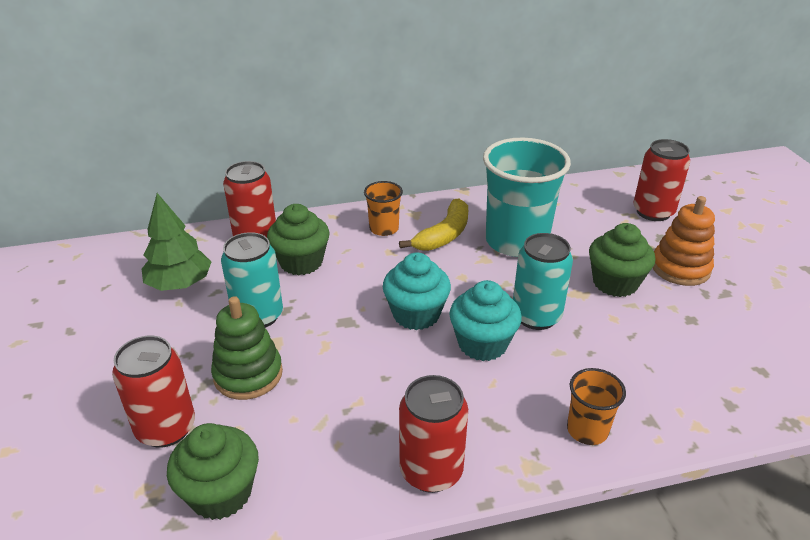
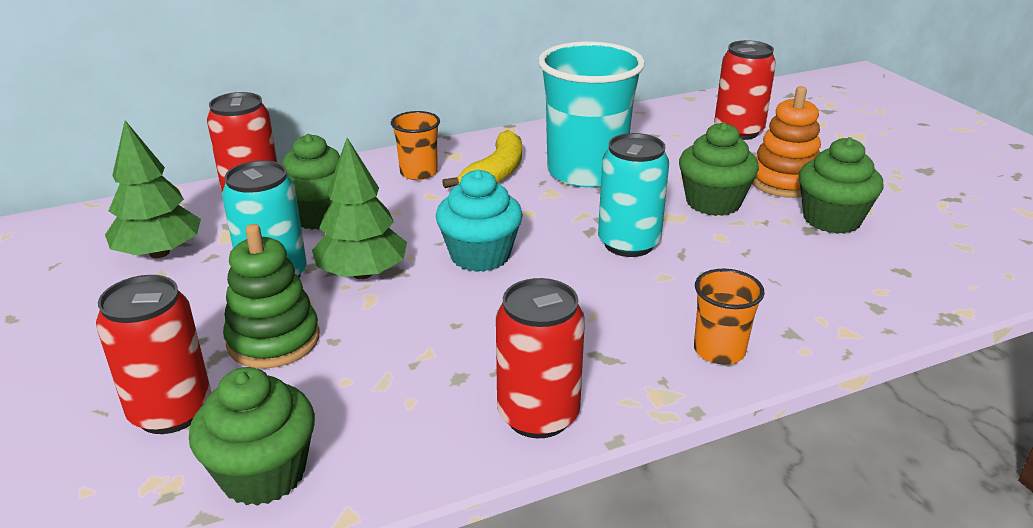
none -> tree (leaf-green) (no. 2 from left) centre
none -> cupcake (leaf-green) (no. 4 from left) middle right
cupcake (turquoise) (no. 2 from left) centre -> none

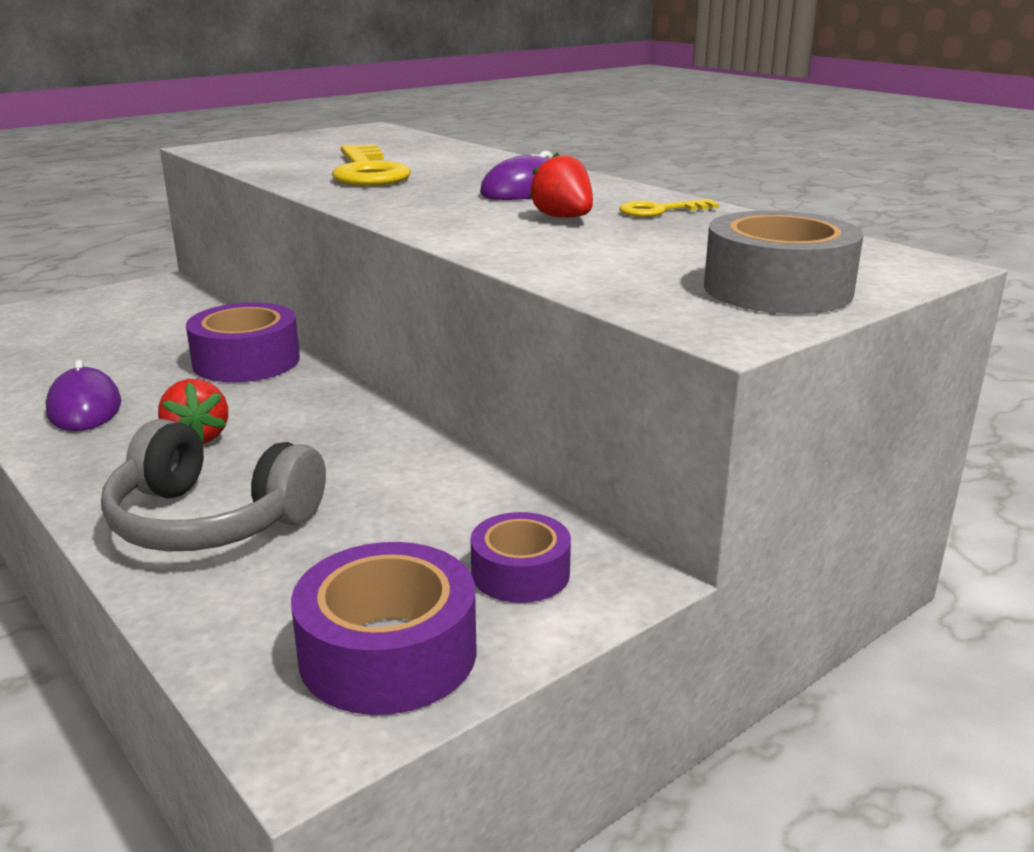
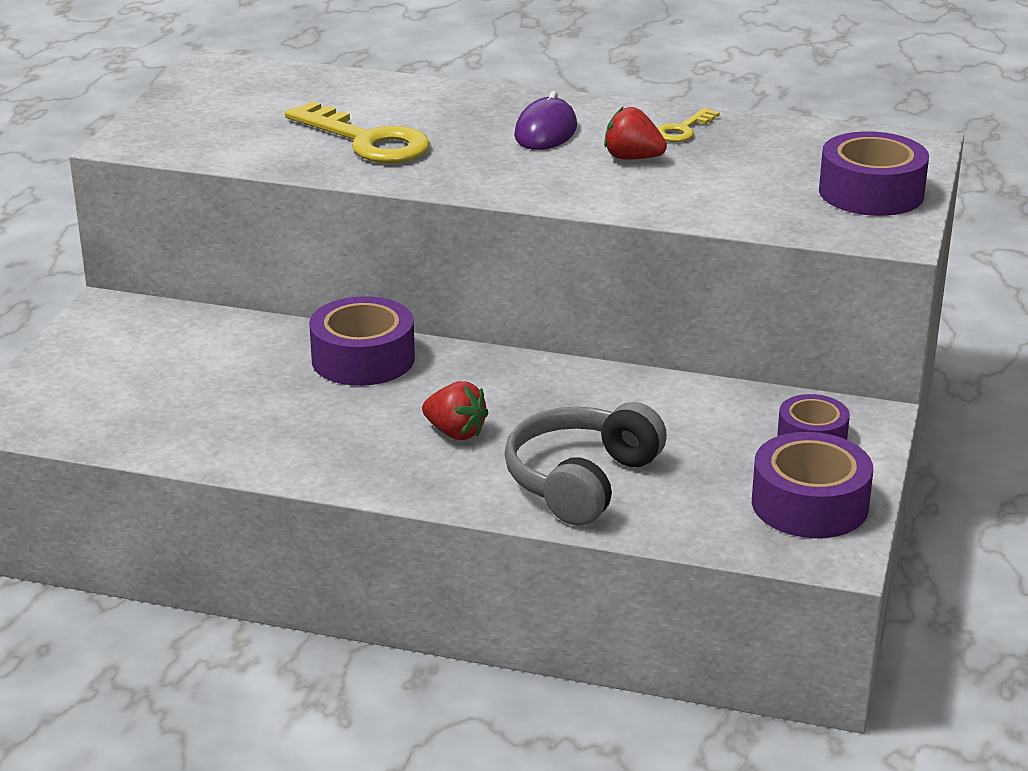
headphones (gray) middle left -> headphones (gray) centre, 135 degrees clockwise
tape (gray) top right -> tape (royal purple) (no. 4 from left) top right
mouse (royal purple) (no. 1 from left) middle left -> none

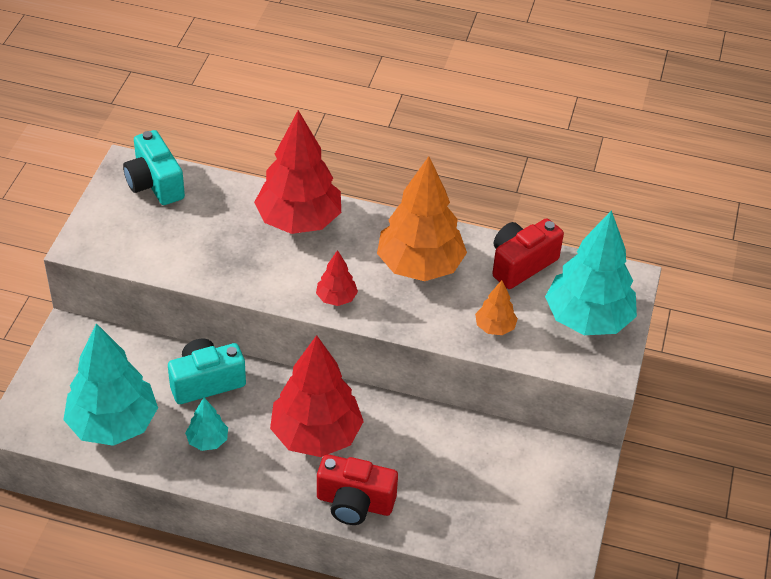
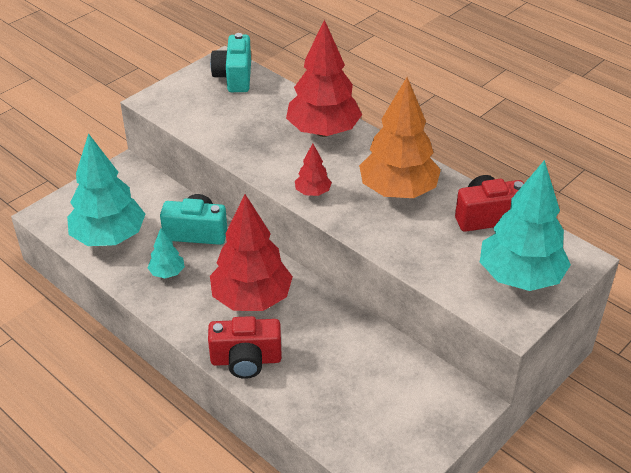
photo camera (red) (no. 1 from left) bottom centre, 45 degrees counterclockwise
tree (bright orange) (no. 2 from left) centre -> none

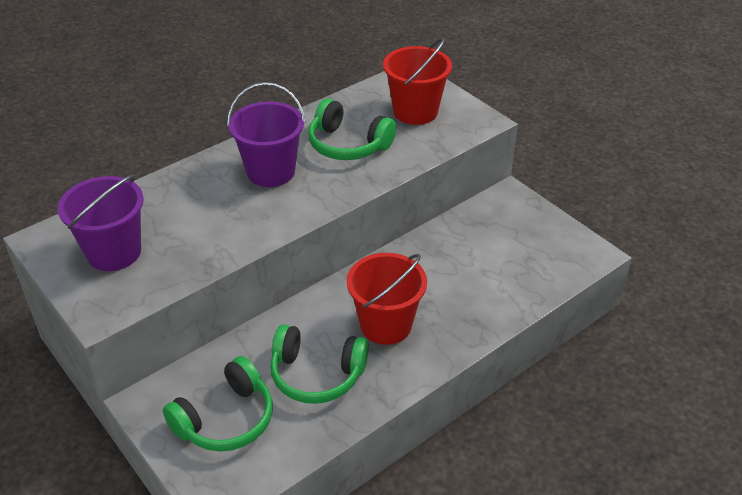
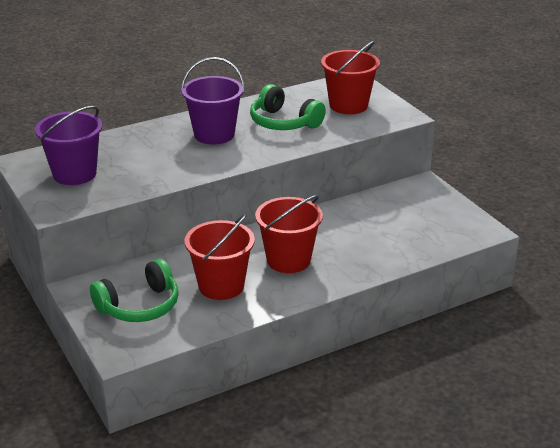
headphones (leaf-green) (no. 2 from left) bottom centre -> sand bucket (red) (no. 1 from left) centre

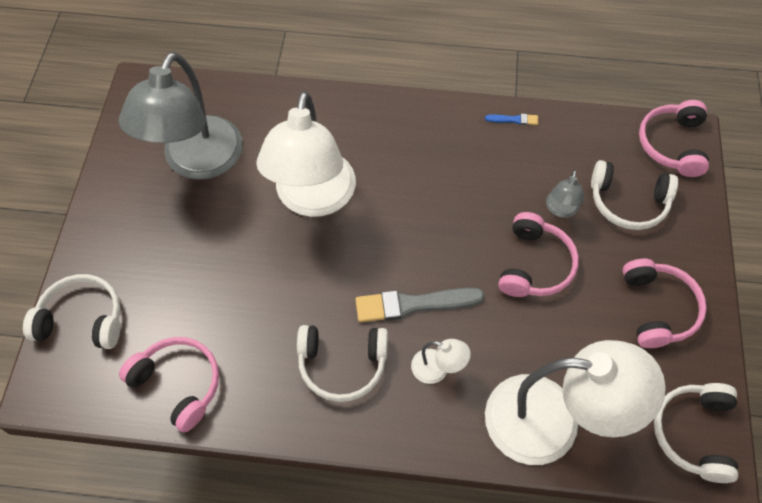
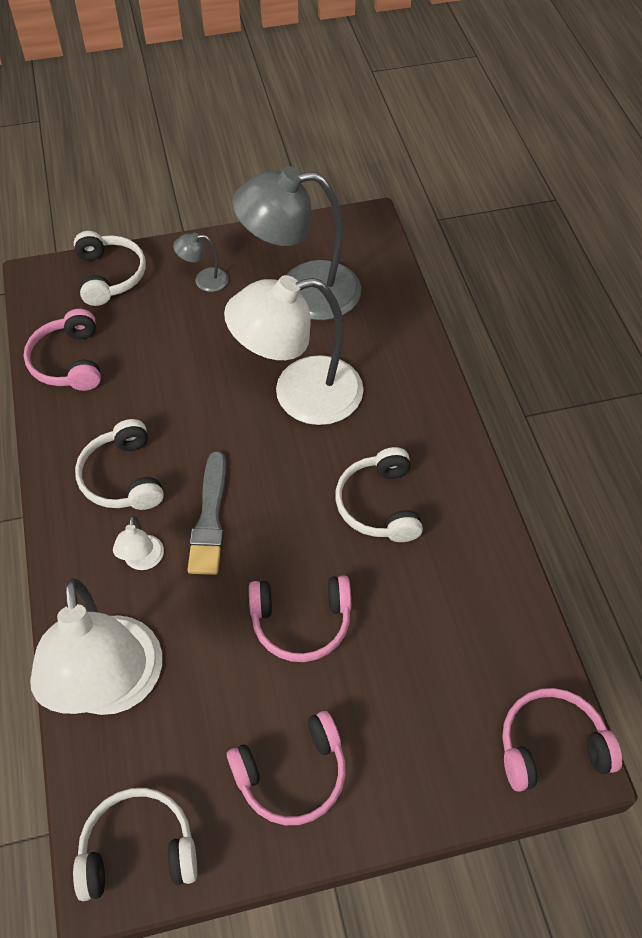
headphones (pink) (no. 1 from left) bottom left -> headphones (pink) (no. 1 from left) middle left, 150 degrees clockwise
lamp (gray) (no. 2 from left in the first image) middle right -> lamp (gray) (no. 1 from left) top left, relocated
paint brush (gray) centre -> paint brush (gray) middle left, 150 degrees counterclockwise
headphones (snow-white) (no. 3 from left in the first image) middle right -> headphones (snow-white) (no. 4 from left) centre, relocated
paint brush (cobalt) top right -> none

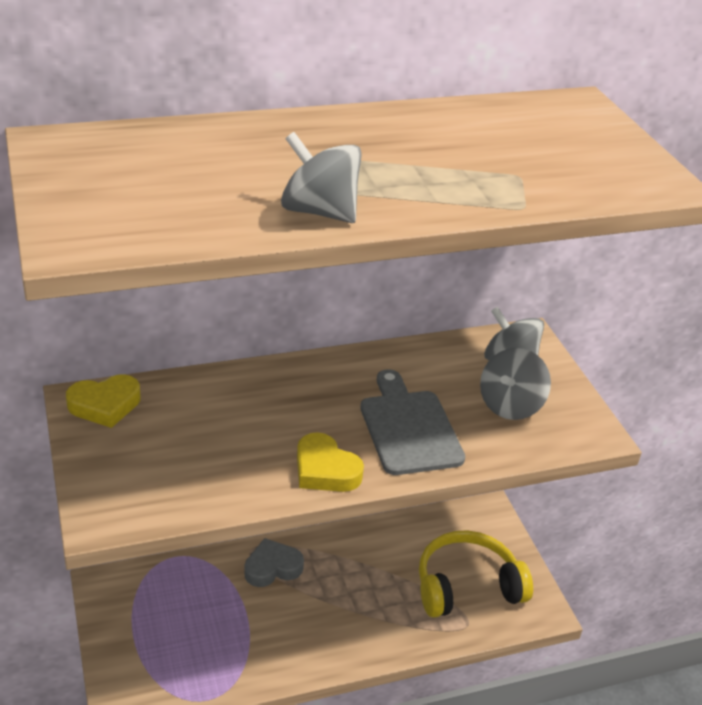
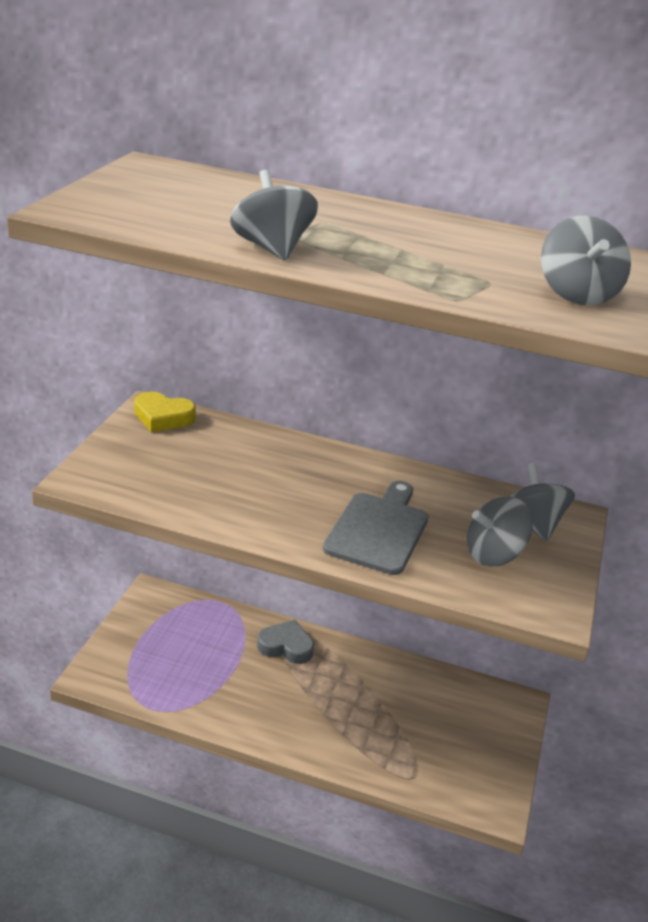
none -> whirligig (gray) (no. 4 from left) top right
heart (golden) (no. 2 from left) centre -> none
headphones (golden) bottom right -> none

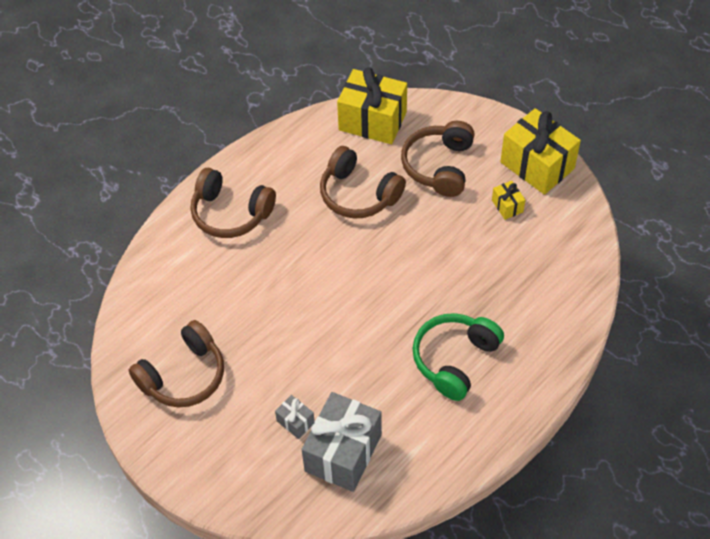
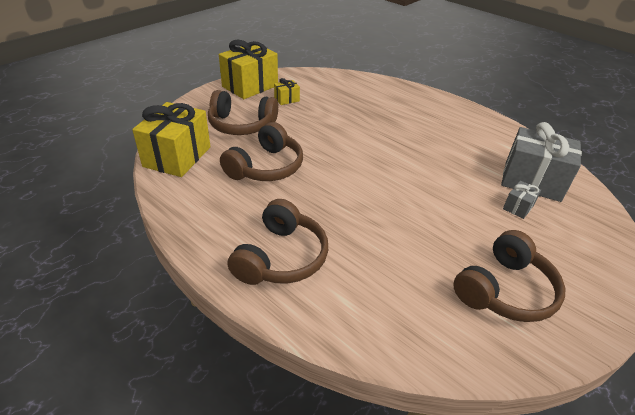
headphones (brown) (no. 1 from left in the first image) bottom left -> headphones (brown) (no. 4 from left) middle right, 90 degrees clockwise
headphones (leaf-green) centre -> none

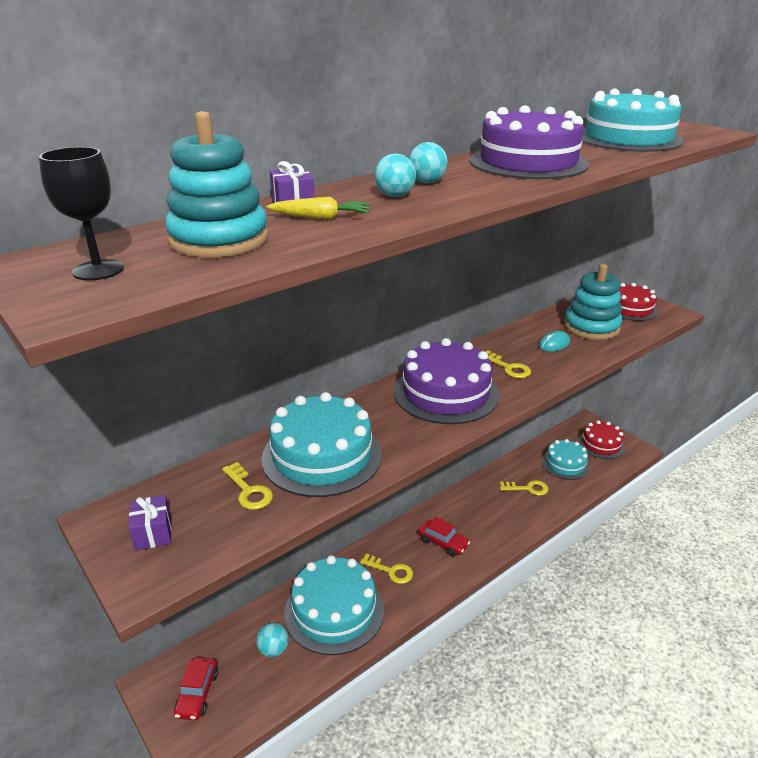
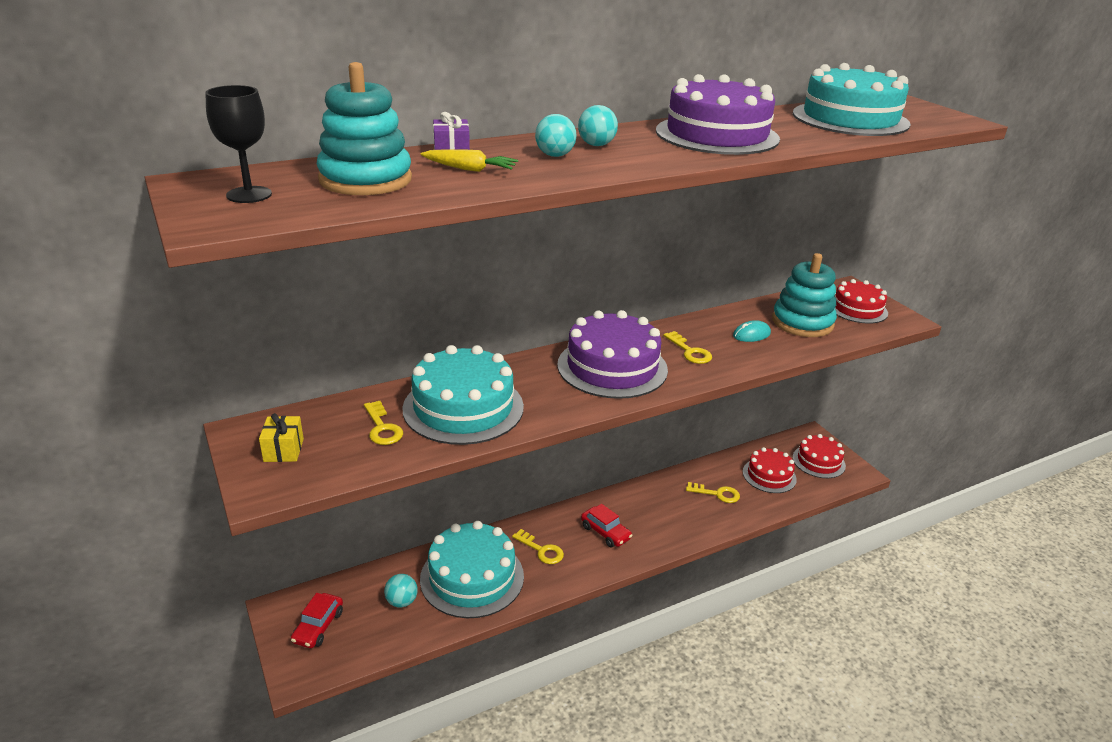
present (royal purple) (no. 1 from left) bottom left -> present (golden) middle left
layer cake (turquoise) (no. 3 from left) middle right -> layer cake (red) (no. 1 from left) middle right

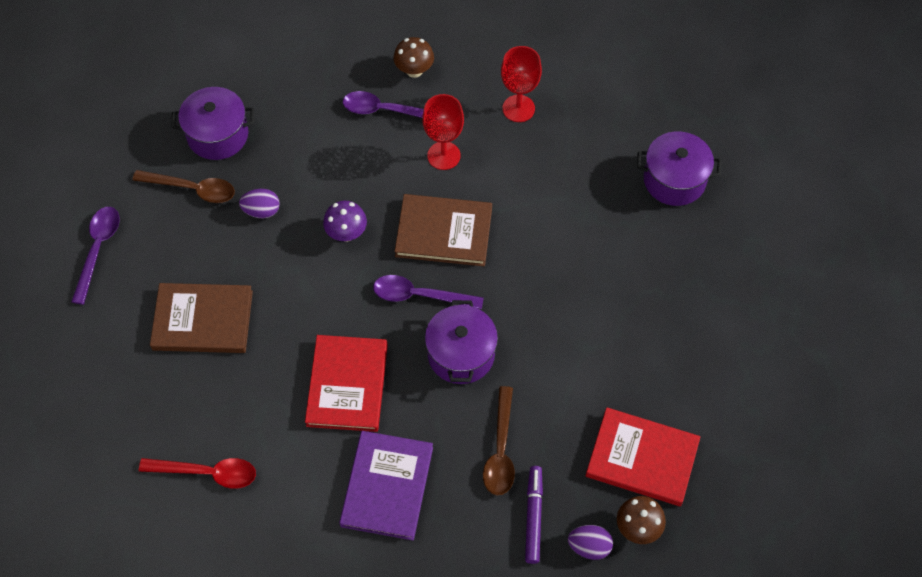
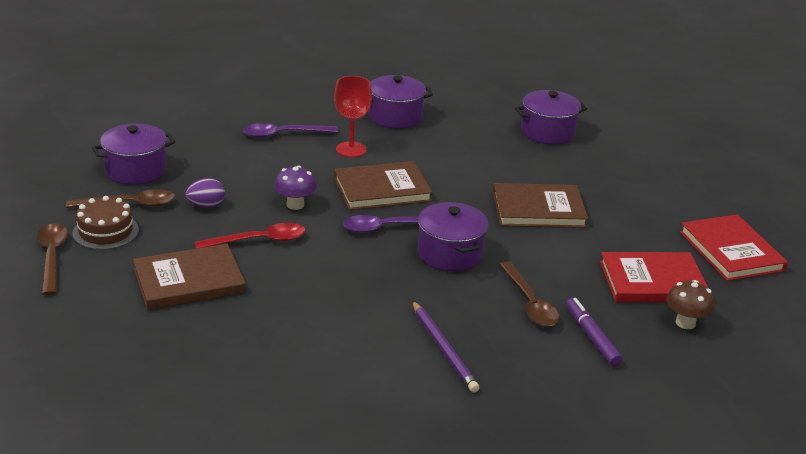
teaspoon (royal purple) (no. 1 from left) middle left -> teaspoon (brown) (no. 1 from left) middle left
none -> layer cake (brown) middle left
teaspoon (red) bottom left -> teaspoon (red) middle left, relocated
chalice (red) (no. 2 from left) top centre -> stockpot (royal purple) (no. 2 from left) top centre
hardcover (royal purple) bottom centre -> lead pencil (royal purple) bottom centre
none -> hardcover (brown) (no. 3 from left) middle right
hardcover (red) (no. 1 from left in the first image) centre -> hardcover (red) (no. 2 from left) middle right, relocated
fungus (brown) (no. 1 from left) top centre -> none
egg shape (royal purple) (no. 2 from left) bottom centre -> none

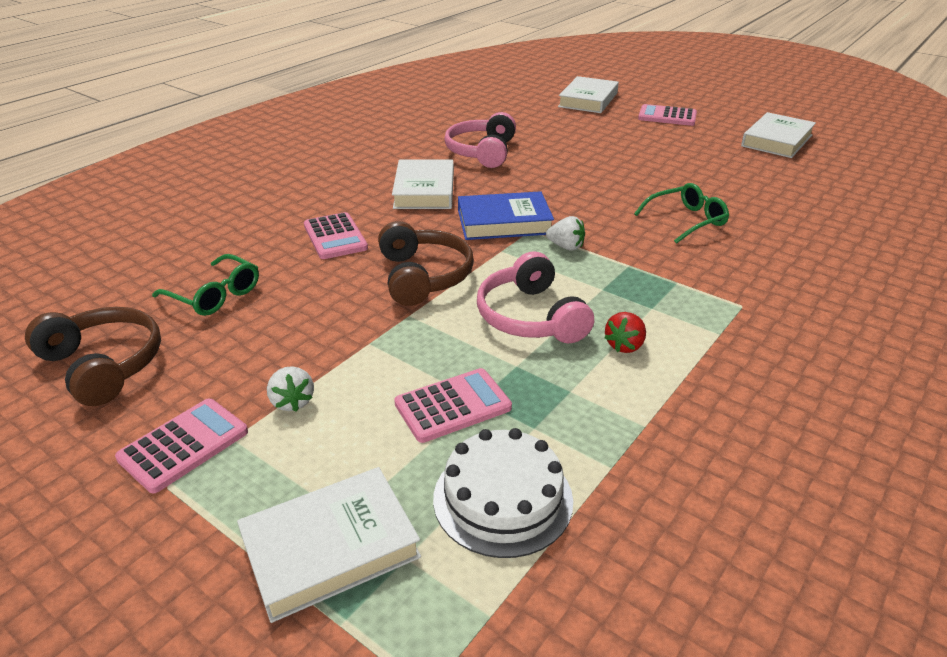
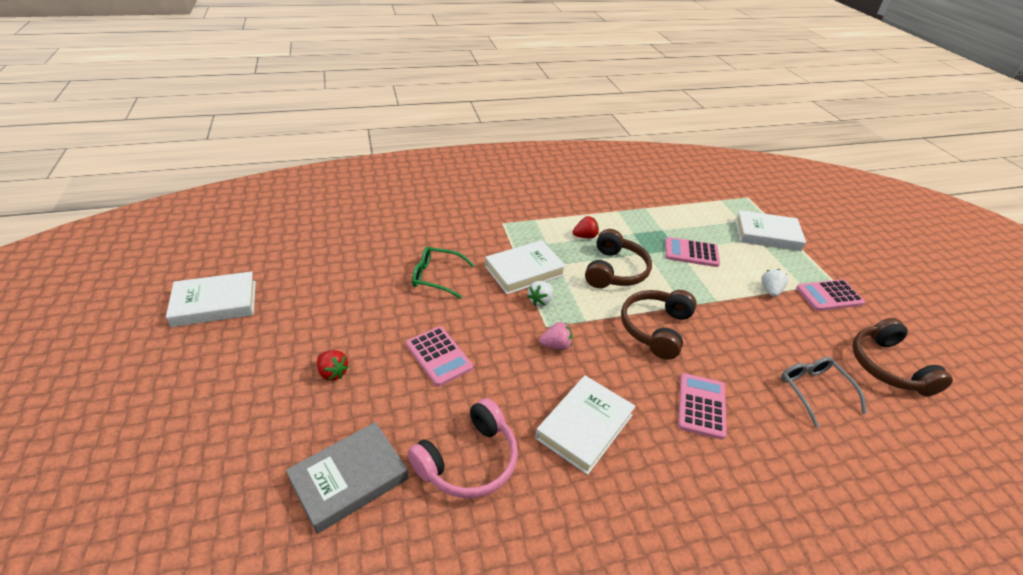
none -> hardcover (gray) bottom centre
none -> strawberry (red) (no. 1 from left) middle left
adding machine (pink) (no. 4 from left in the first image) top right -> adding machine (pink) (no. 1 from left) centre, relocated
hardcover (snow-white) (no. 3 from left in the first image) top centre -> hardcover (snow-white) (no. 2 from left) centre, relocated
strawberry (snow-white) (no. 2 from left in the first image) centre -> strawberry (snow-white) (no. 1 from left) centre, 120 degrees counterclockwise
hardcover (cobalt) top centre -> strawberry (pink) centre
headphones (pink) (no. 2 from left) centre -> headphones (brown) (no. 1 from left) centre
spectacles (leaf-green) (no. 1 from left) middle left -> spectacles (gray) bottom right
layer cake (snow-white) bottom centre -> none

